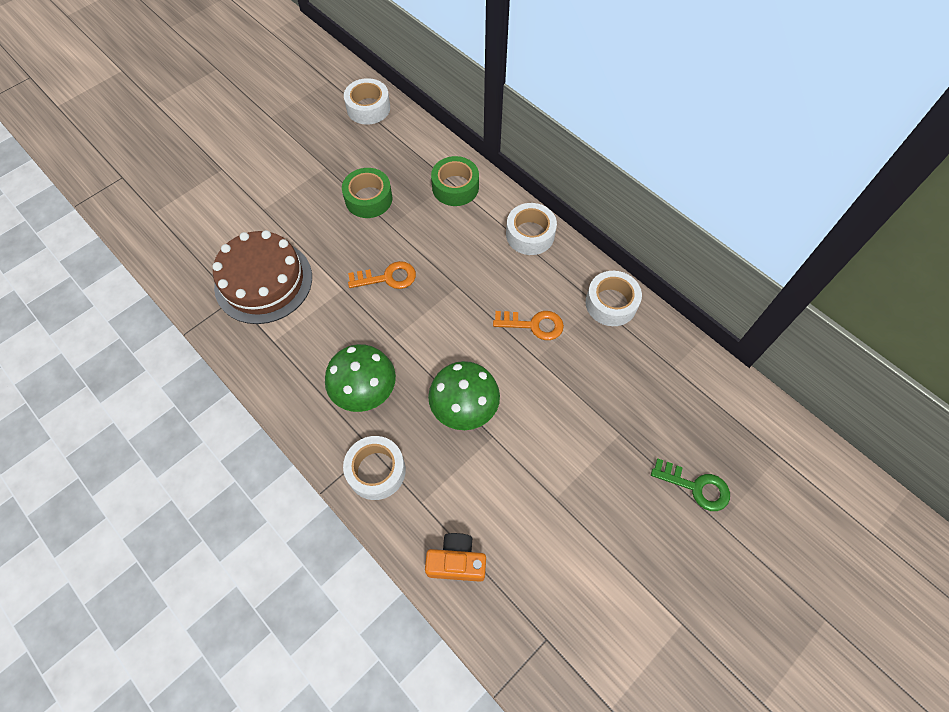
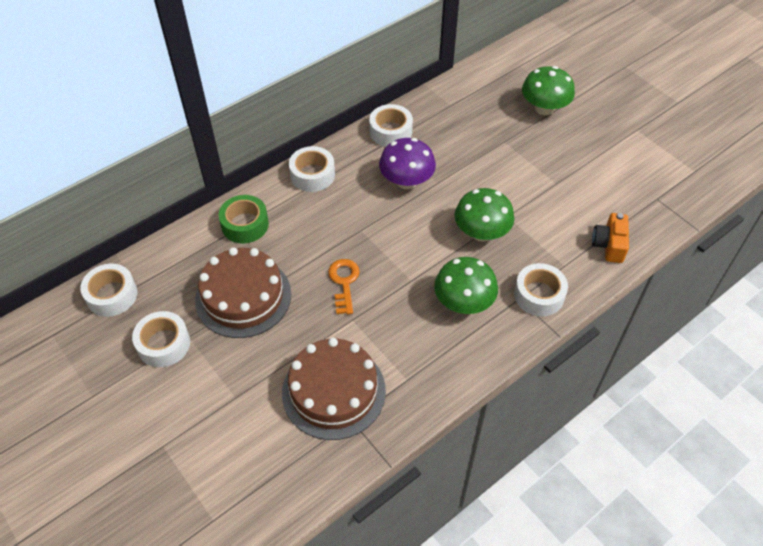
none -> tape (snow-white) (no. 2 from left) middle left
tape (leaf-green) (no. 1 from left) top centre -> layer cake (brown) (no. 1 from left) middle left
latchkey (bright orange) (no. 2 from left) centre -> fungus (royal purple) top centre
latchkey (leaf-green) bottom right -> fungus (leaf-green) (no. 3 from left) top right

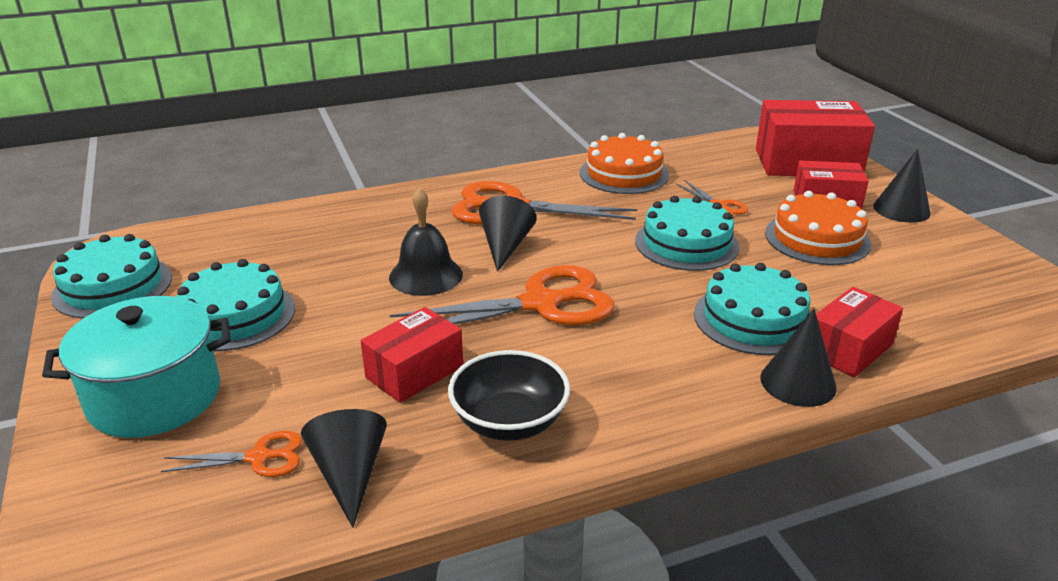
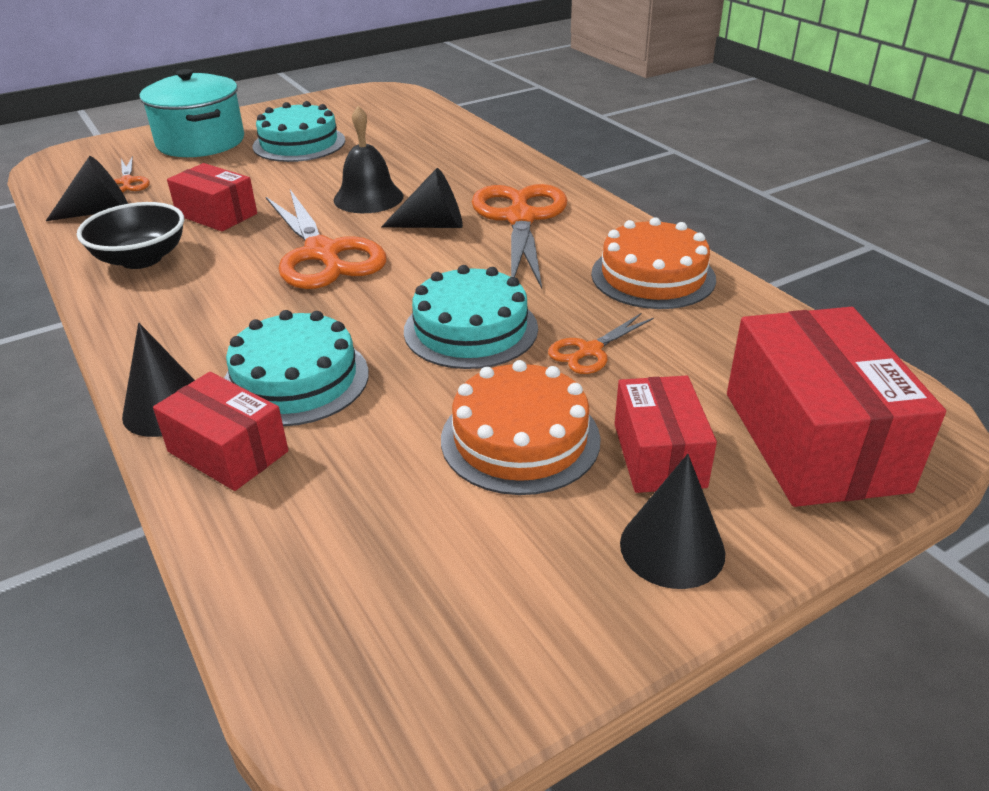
layer cake (turquoise) (no. 1 from left) middle left -> none

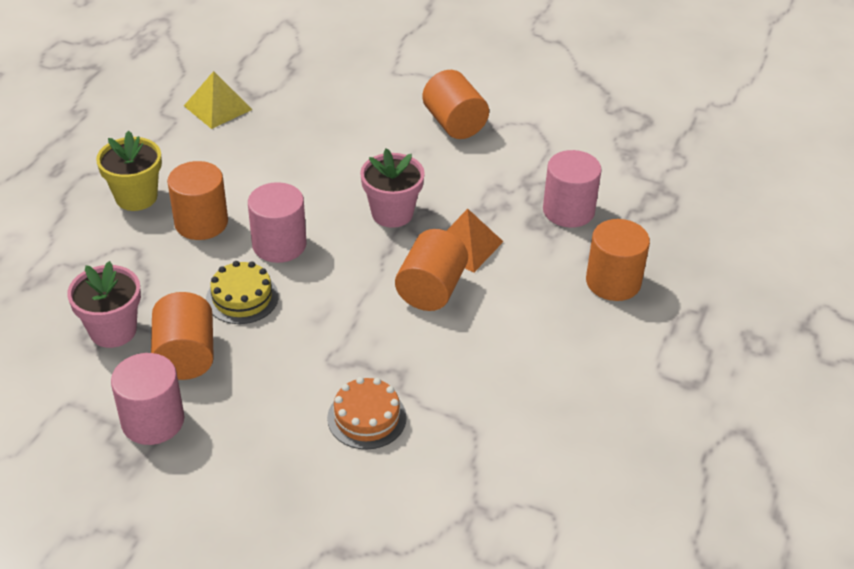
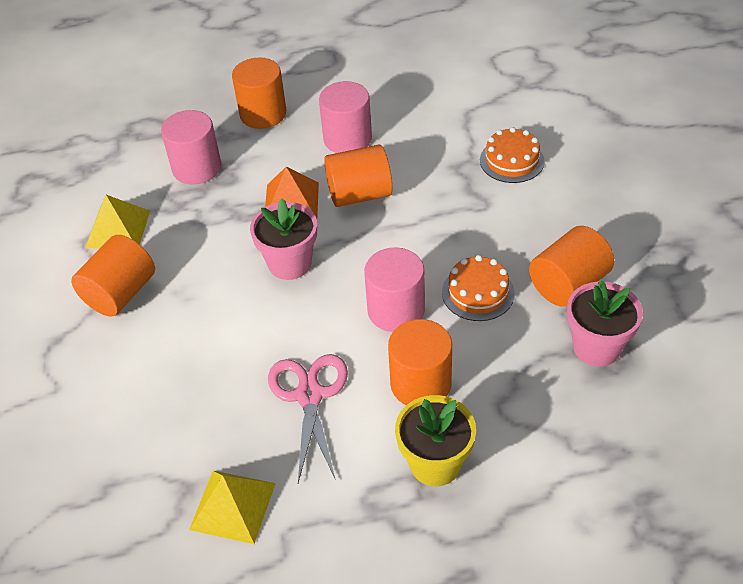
none -> pyramid shape (golden) (no. 1 from left) middle left
none -> scissors (pink) bottom centre
solid cylinder (pink) (no. 1 from left in the first image) bottom left -> solid cylinder (pink) (no. 2 from left) top centre, relocated
layer cake (golden) middle left -> layer cake (bright orange) (no. 1 from left) centre

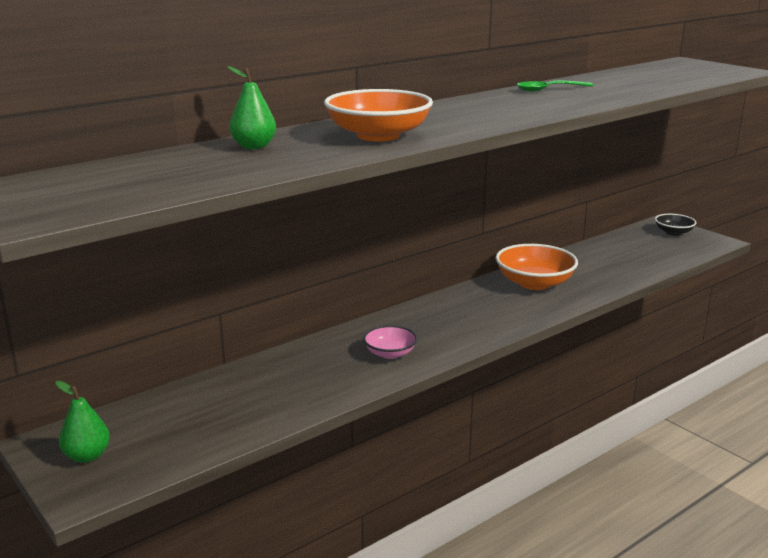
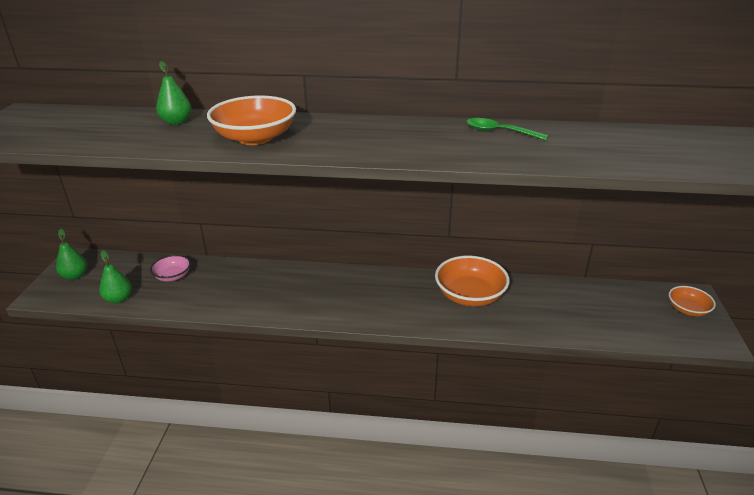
none -> toy pear (leaf-green) (no. 2 from left) middle left
serving bowl (pink) centre -> serving bowl (pink) middle left, relocated
serving bowl (jet-black) middle right -> serving bowl (bright orange) (no. 3 from left) middle right

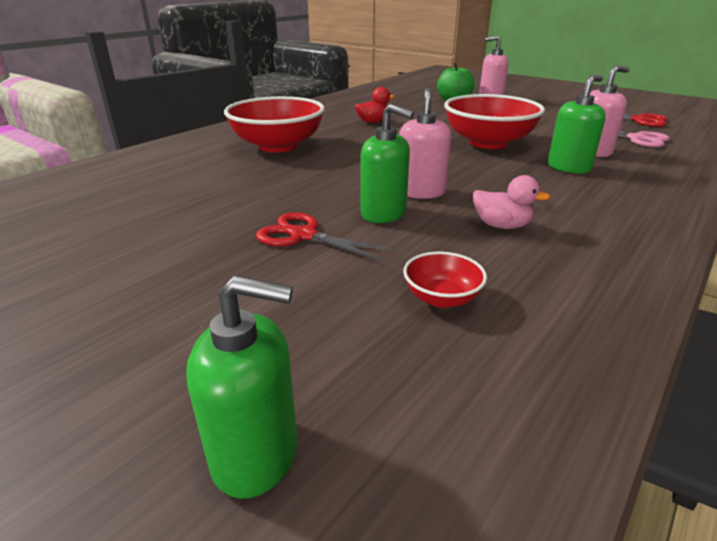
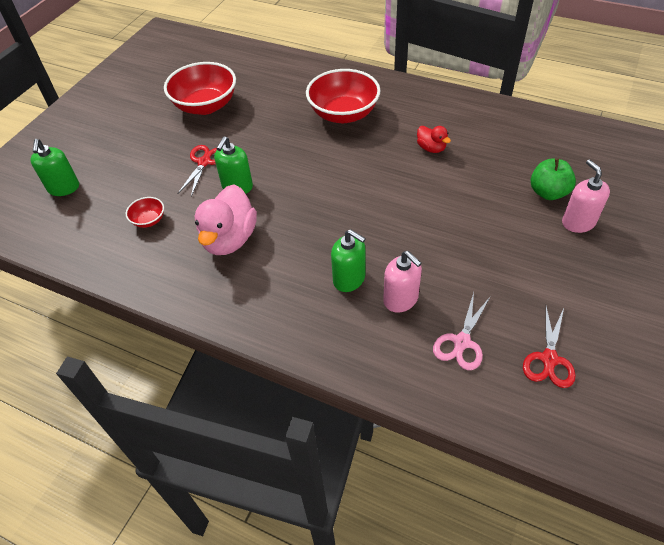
serving bowl (red) (no. 3 from left in the first image) top right -> serving bowl (red) (no. 2 from left) top left, relocated
rubber duck (pink) middle right -> rubber duck (pink) centre, x1.96
soap pump (pink) (no. 1 from left) top centre -> none

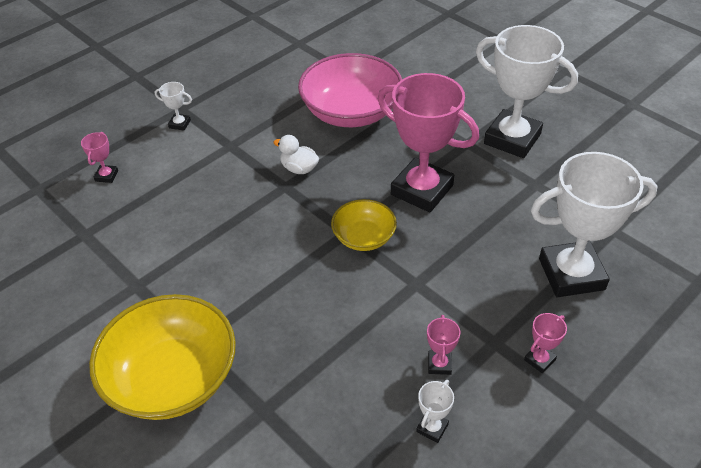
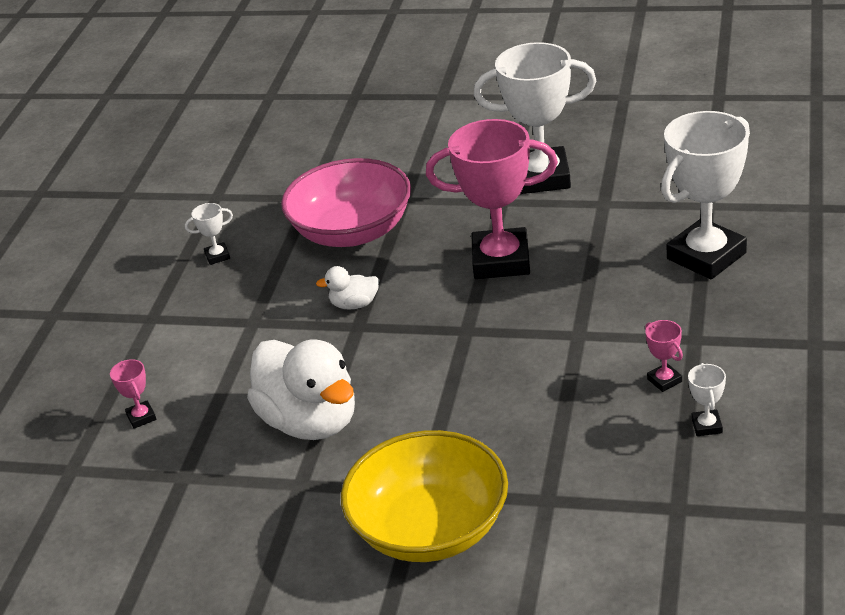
award cup (snow-white) (no. 1 from left) top left -> award cup (snow-white) (no. 1 from left) middle left, relocated
none -> rubber duck (snow-white) (no. 1 from left) centre
serving bowl (golden) (no. 2 from left) centre -> none
award cup (pink) (no. 4 from left) bottom right -> none

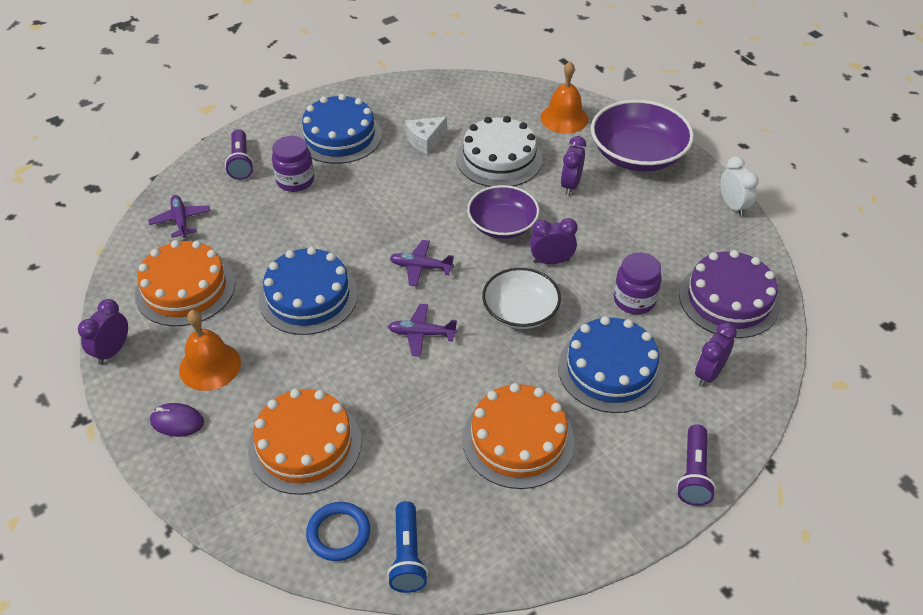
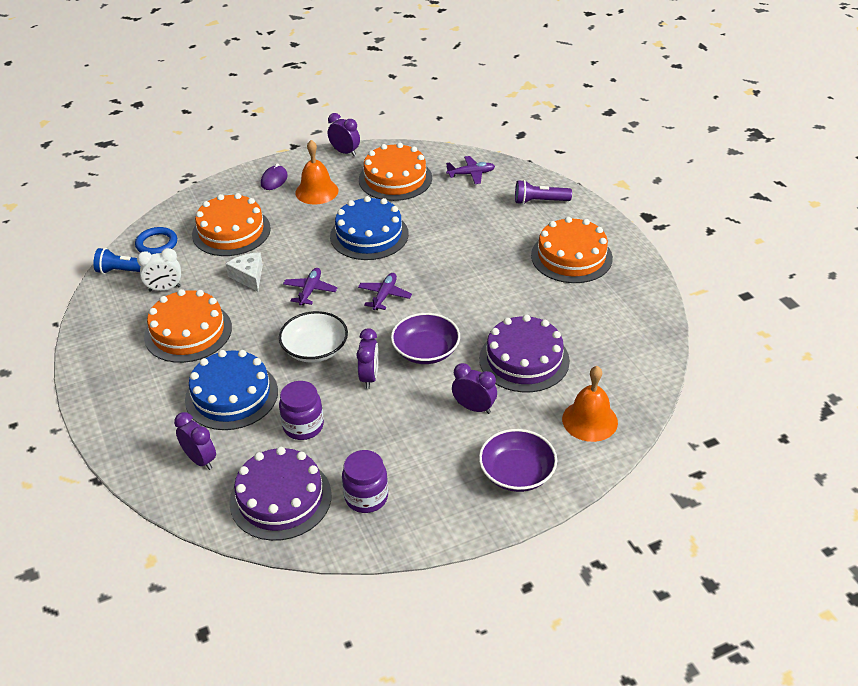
clock (snow-white) top right -> clock (snow-white) middle left, relocated
piece of cheese (snow-white) top centre -> piece of cheese (snow-white) middle left, relocated
jar (royal purple) (no. 1 from left in the first image) top left -> jar (royal purple) (no. 2 from left) bottom centre, relocated
layer cake (snow-white) top centre -> layer cake (royal purple) (no. 2 from left) centre
serving bowl (royal purple) (no. 2 from left) top right -> serving bowl (royal purple) (no. 2 from left) bottom centre, x0.66
layer cake (cobalt) (no. 2 from left) top centre -> layer cake (bright orange) (no. 4 from left) middle right
torch (royal purple) (no. 2 from left) bottom right -> none

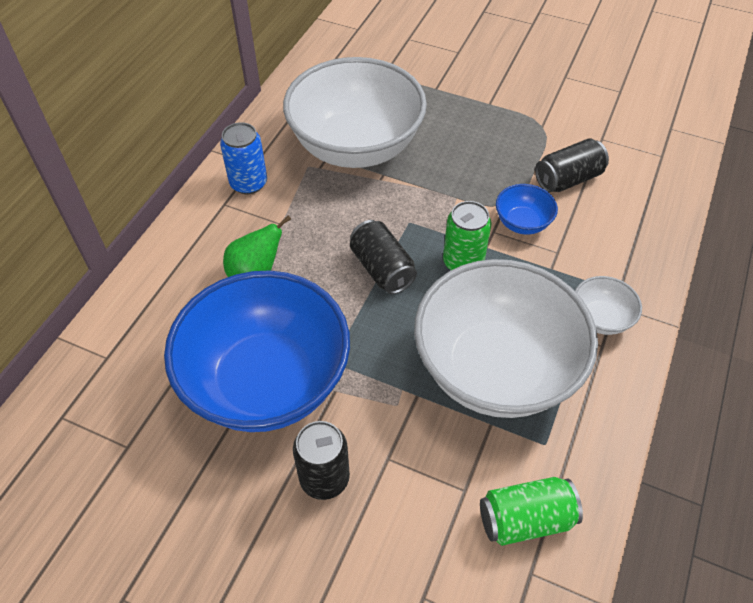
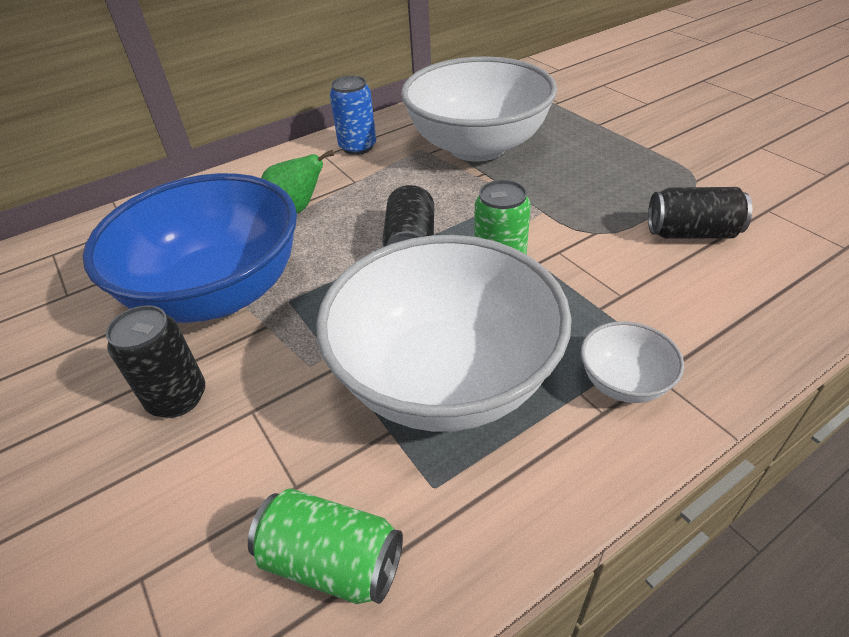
serving bowl (cobalt) (no. 2 from left) middle right -> none

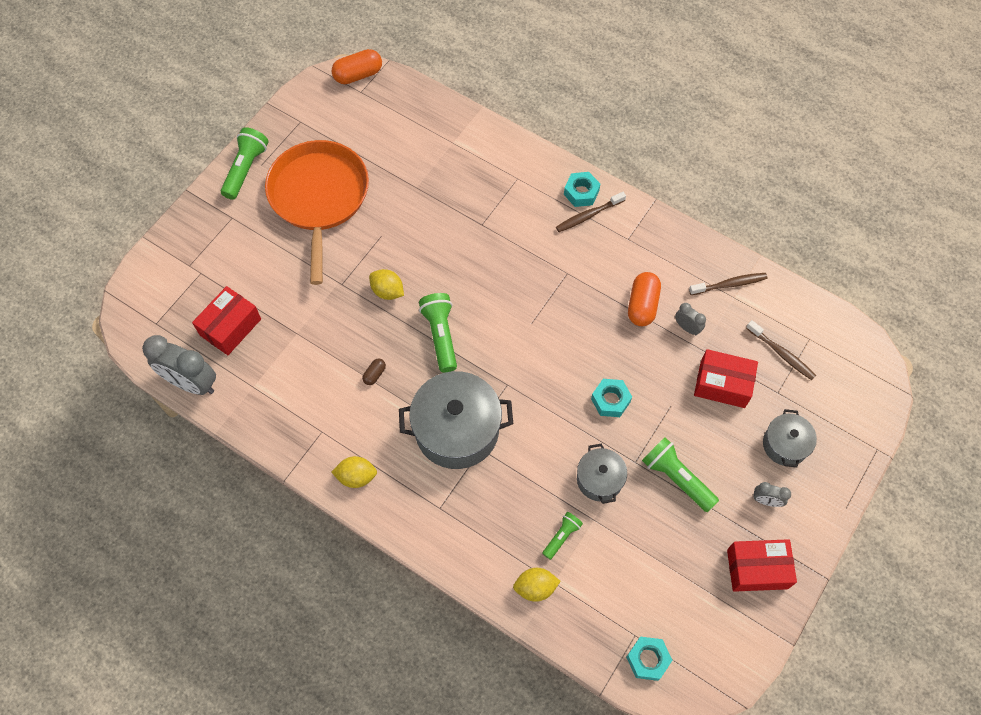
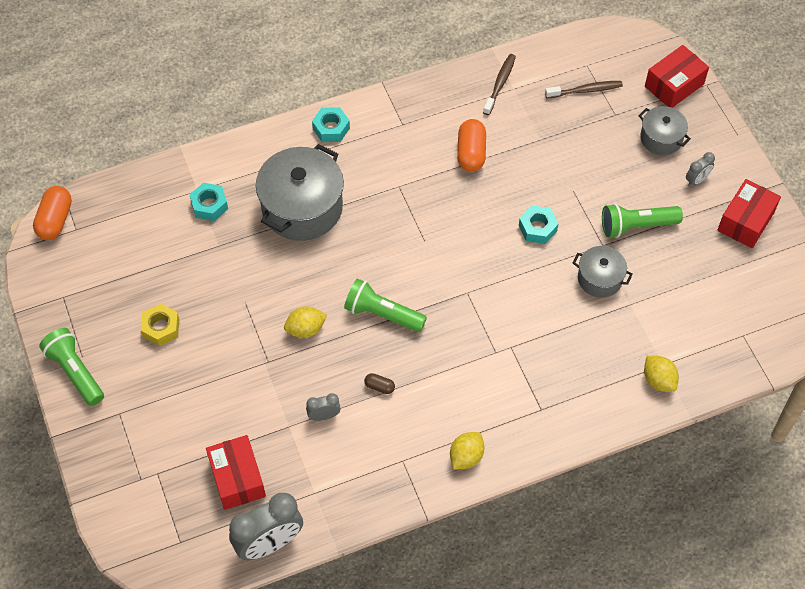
skillet (bright orange) top left -> nut (golden) middle left
nut (turquoise) (no. 3 from left in the first image) bottom centre -> nut (turquoise) (no. 1 from left) middle left, relocated
stockpot (gray) (no. 1 from left) centre -> stockpot (gray) (no. 1 from left) top centre, relocated
clock (gray) (no. 2 from left) middle right -> clock (gray) (no. 2 from left) bottom centre, relocated
pill (brown) centre, 45 degrees counterclockwise
pill (bright orange) (no. 2 from left) centre -> pill (bright orange) (no. 2 from left) top centre, 45 degrees clockwise
citrus fruit (golden) (no. 3 from left) bottom centre -> citrus fruit (golden) (no. 3 from left) middle right, 60 degrees counterclockwise
package (red) (no. 2 from left) middle right -> package (red) (no. 2 from left) top right, relocated
torch (leaf-green) (no. 3 from left) bottom centre -> none
tooth brush (brown) (no. 1 from left) top centre -> none

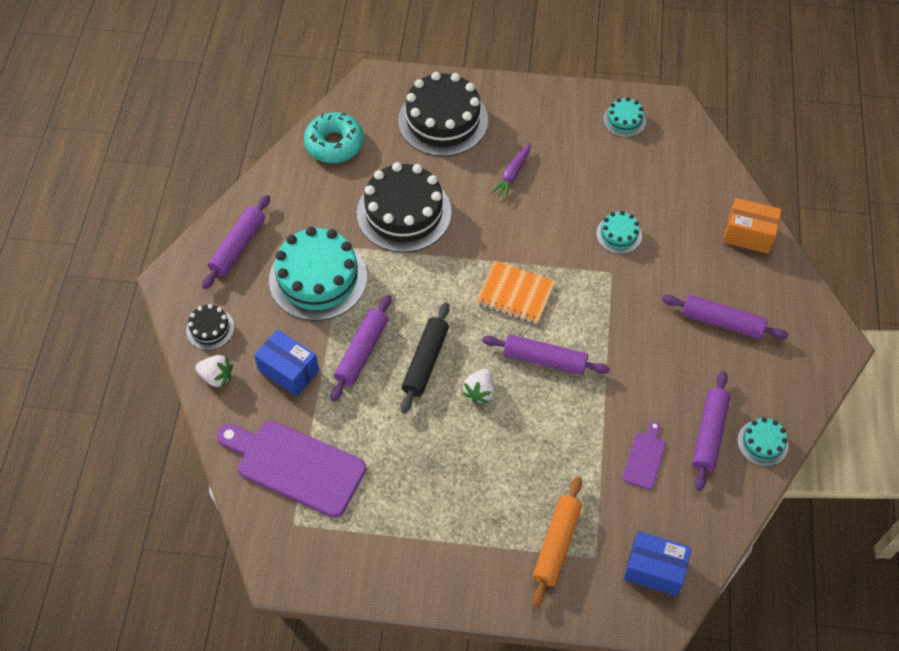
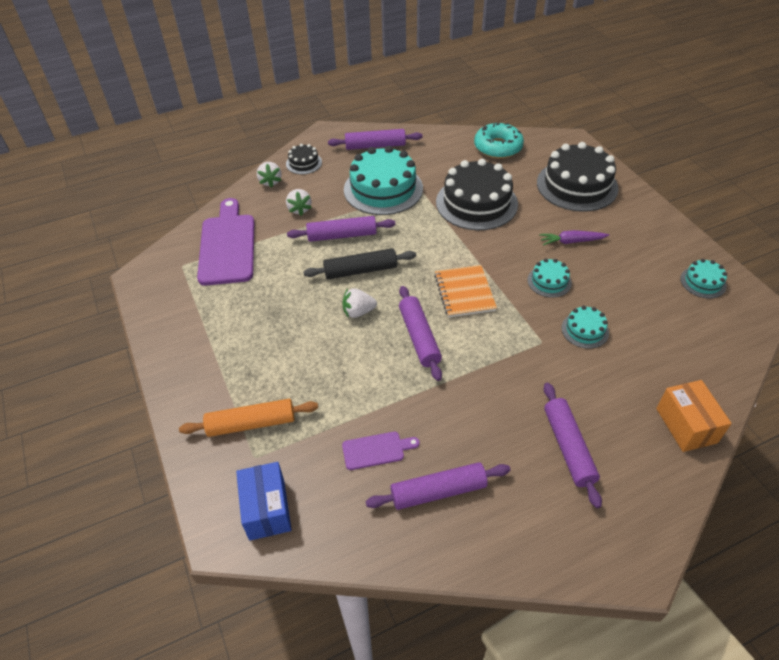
package (cobalt) (no. 1 from left) middle left -> strawberry (snow-white) (no. 2 from left) top centre
layer cake (turquoise) (no. 4 from left in the first image) bottom right -> layer cake (turquoise) (no. 2 from left) middle right, relocated

